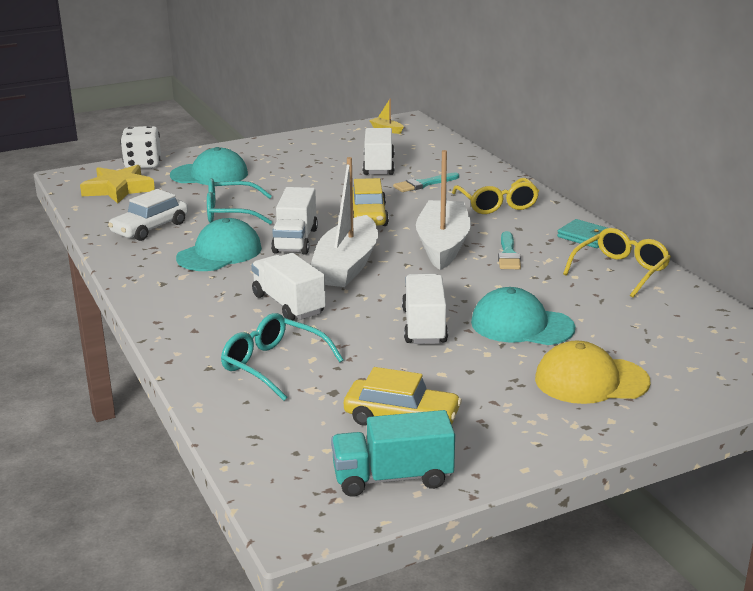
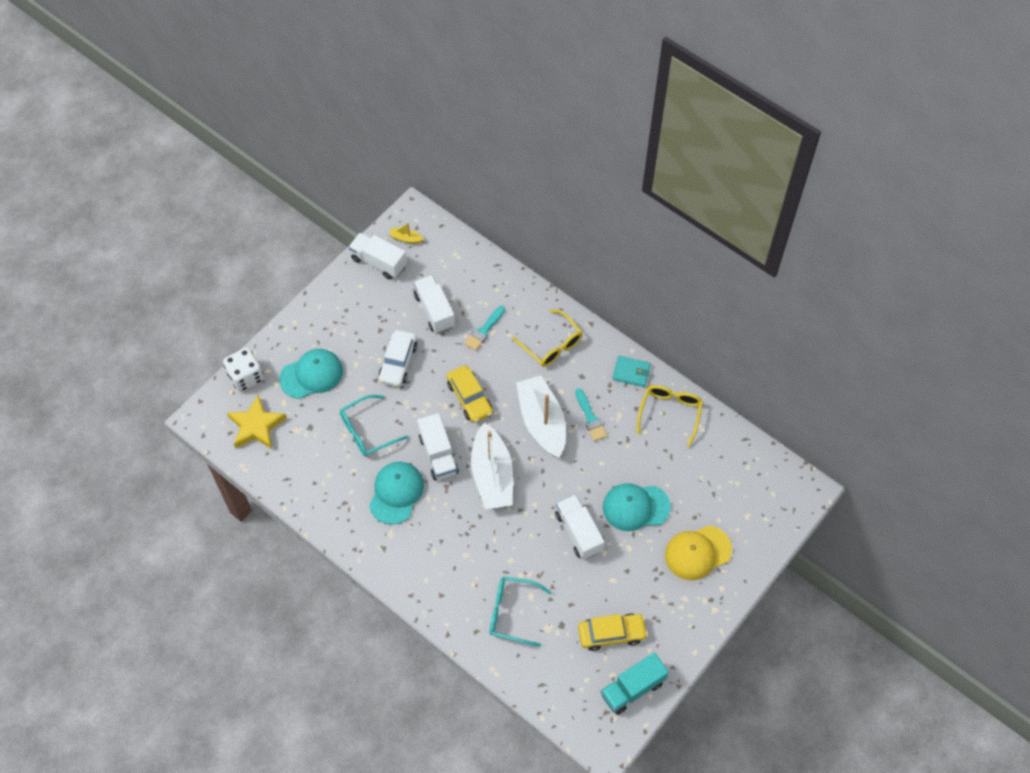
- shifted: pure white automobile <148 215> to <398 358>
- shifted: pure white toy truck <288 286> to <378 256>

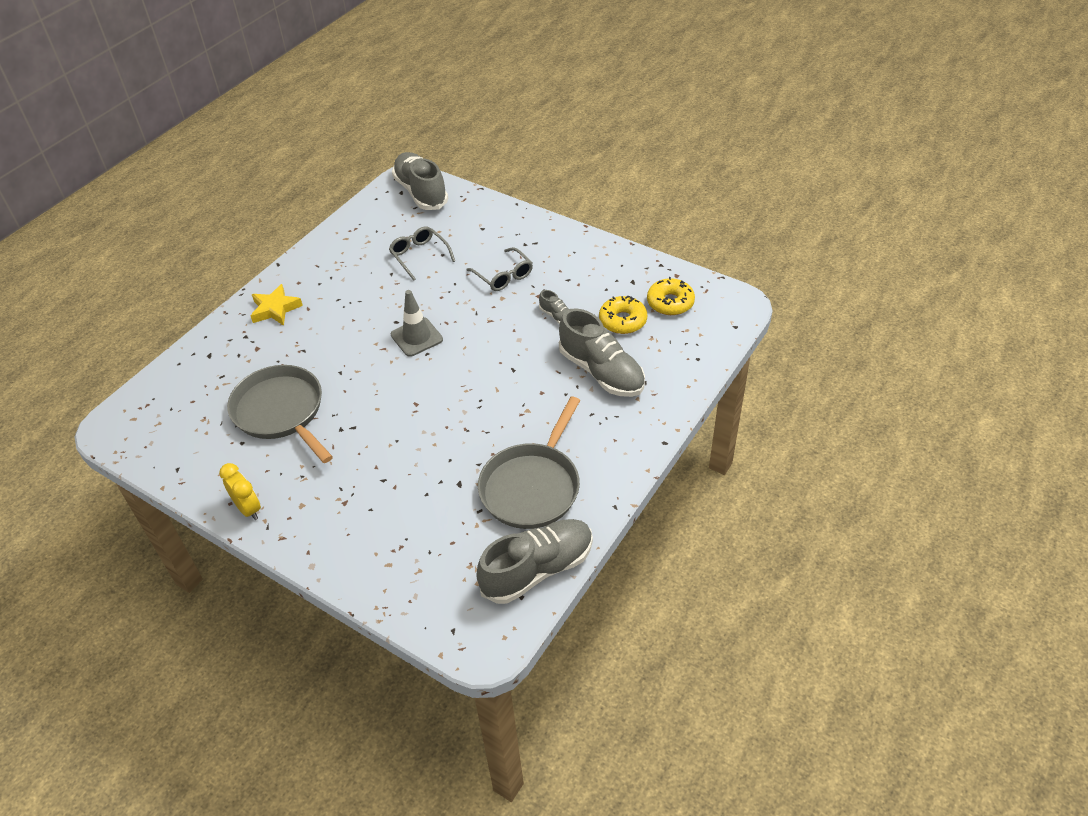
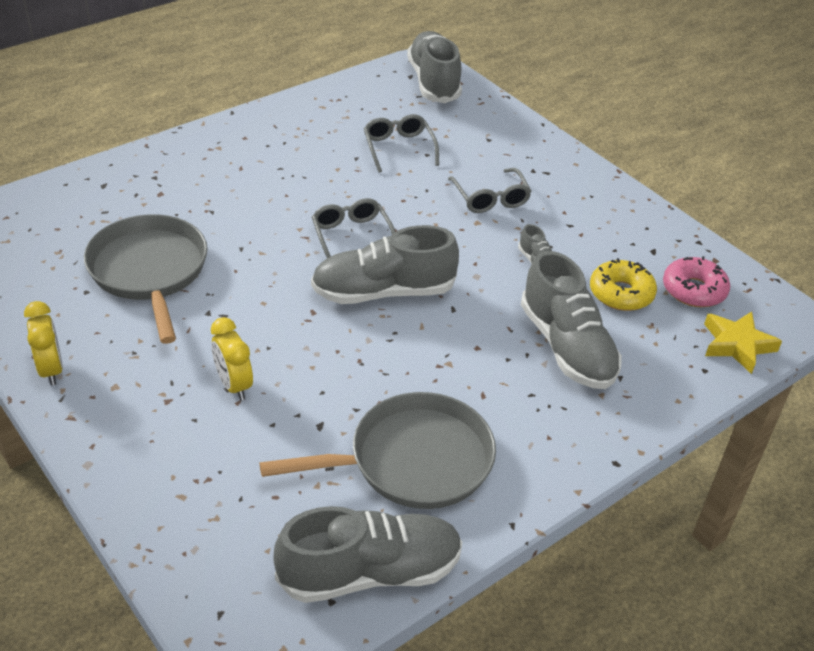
- new: bright yellow bedside clock <232 358>
- new: gray lace-up shoe <385 264>
- shifted: bright yellow five-pointed star <277 305> to <743 342>
- swapped: gray road cone <417 323> to gray glasses <353 228>
- repainted: bright yellow doughnut <671 296> to rosy doughnut <696 281>
- rotated: gray frying pan <529 462> = <378 450> 150 degrees counterclockwise

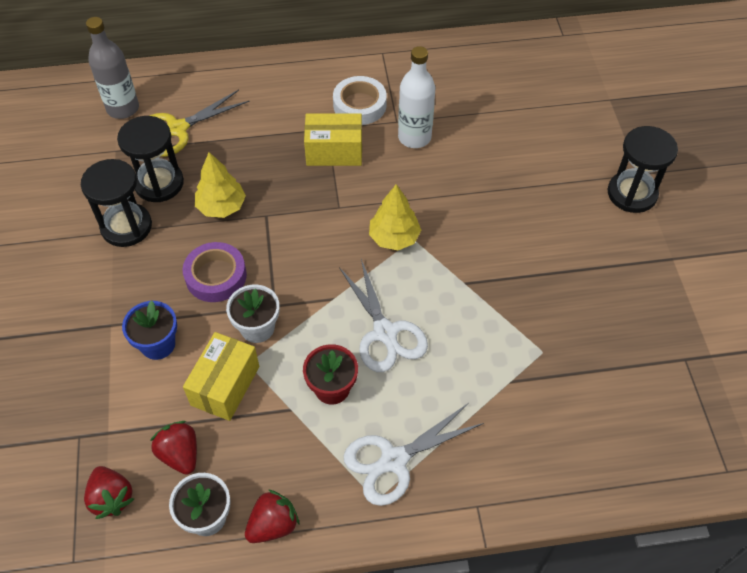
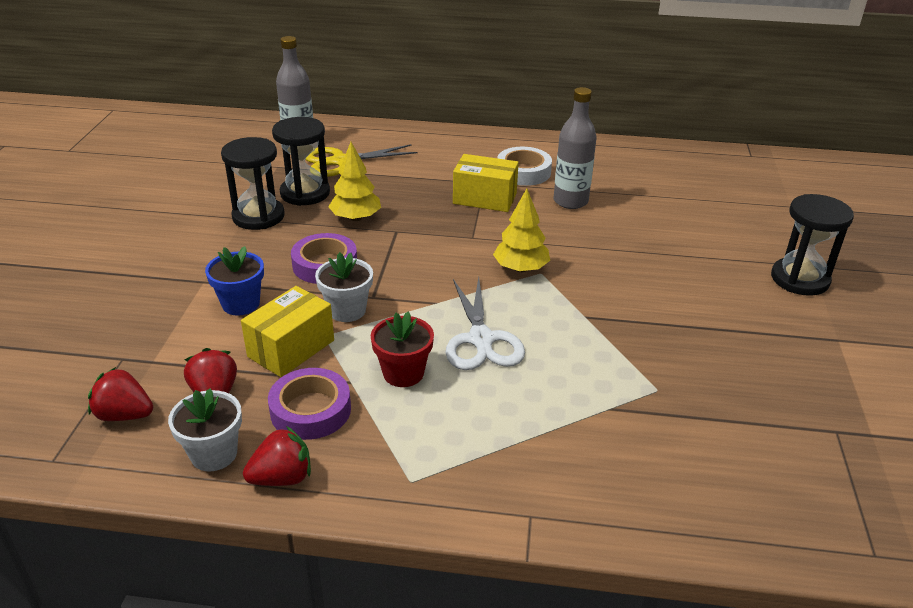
- gone: pure white scissors <414 454>
- new: royal purple sticky tape <309 404>
- repainted: pure white drink bottle <416 97> to gray drink bottle <575 148>
- rotated: crimson toy strawberry <109 492> = <120 394> 120 degrees clockwise

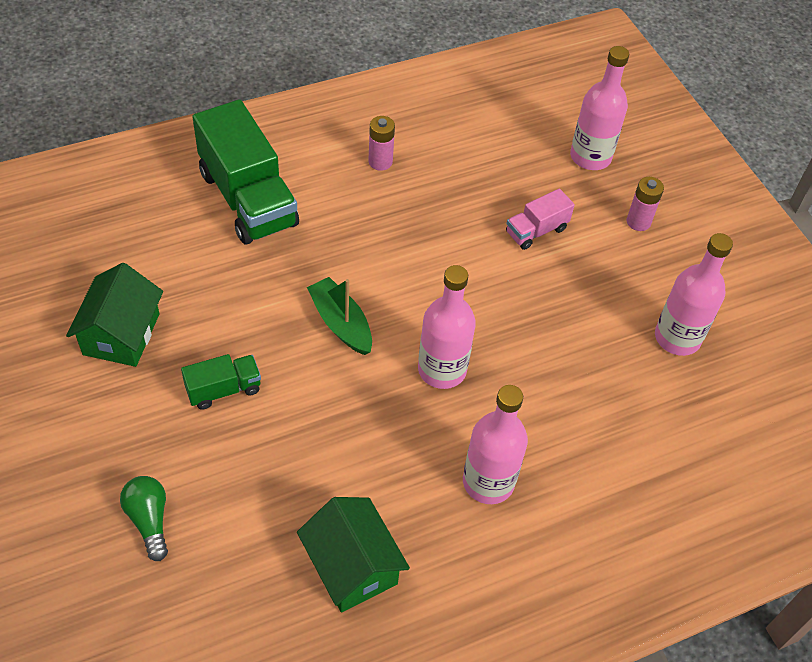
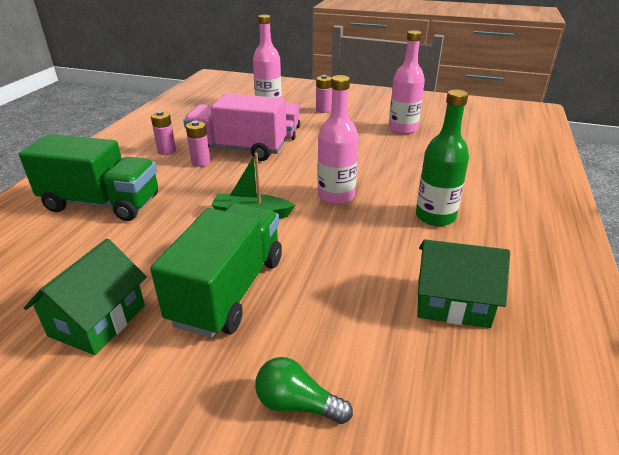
- new: rosy toy truck <235 127>
- new: rosy battery <198 144>
- repainted: rosy drink bottle <495 444> to green drink bottle <442 158>
- rotated: green toy house <114 315> = <85 297> 60 degrees clockwise
- scaled: green toy truck <221 381> = <216 270> x2.05

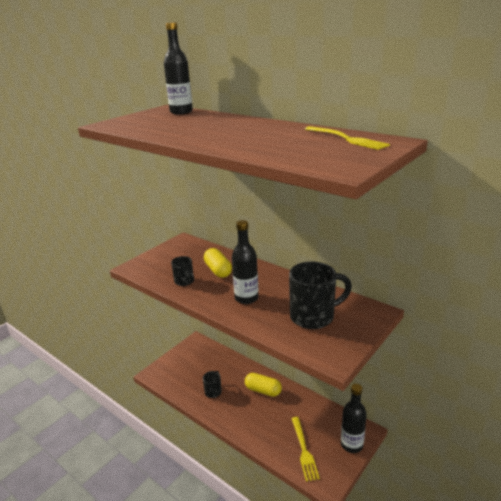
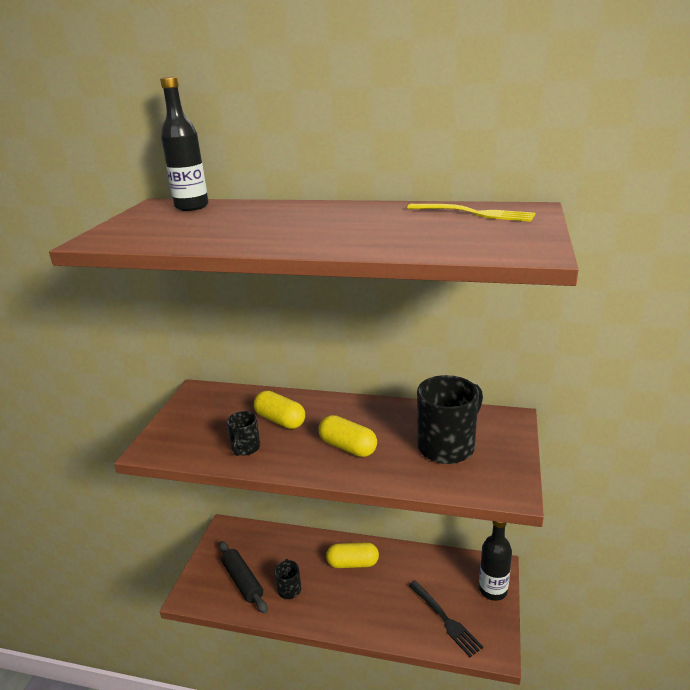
- new: jet-black rolling pin <243 577>
- swapped: jet-black drink bottle <245 262> to bright yellow capsule <347 436>
- repainted: bright yellow table fork <305 449> to jet-black table fork <445 619>
- rotated: jet-black coffee mug <182 271> = <243 433> 75 degrees clockwise

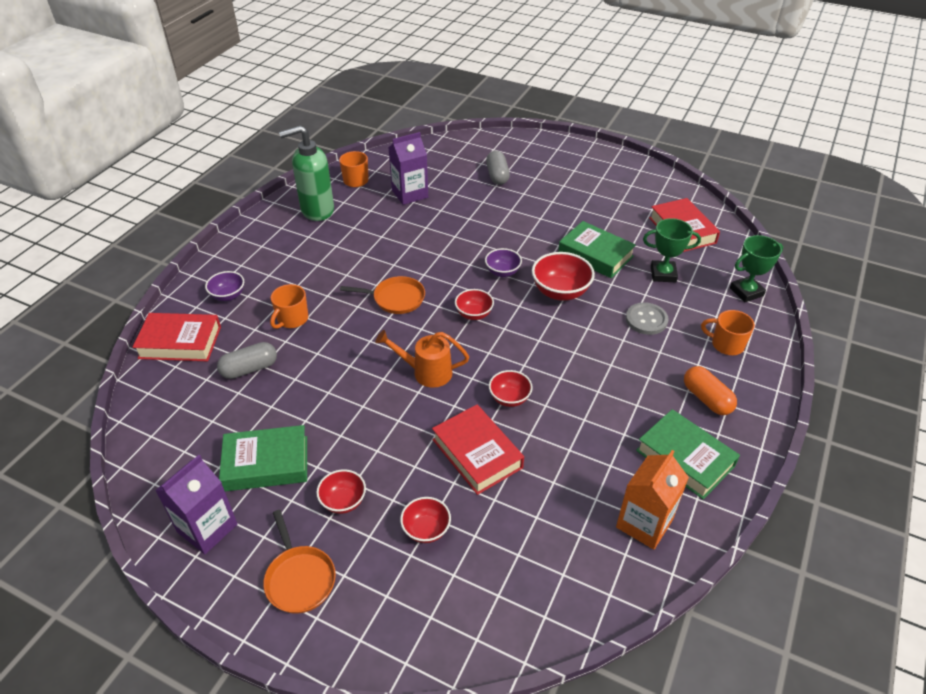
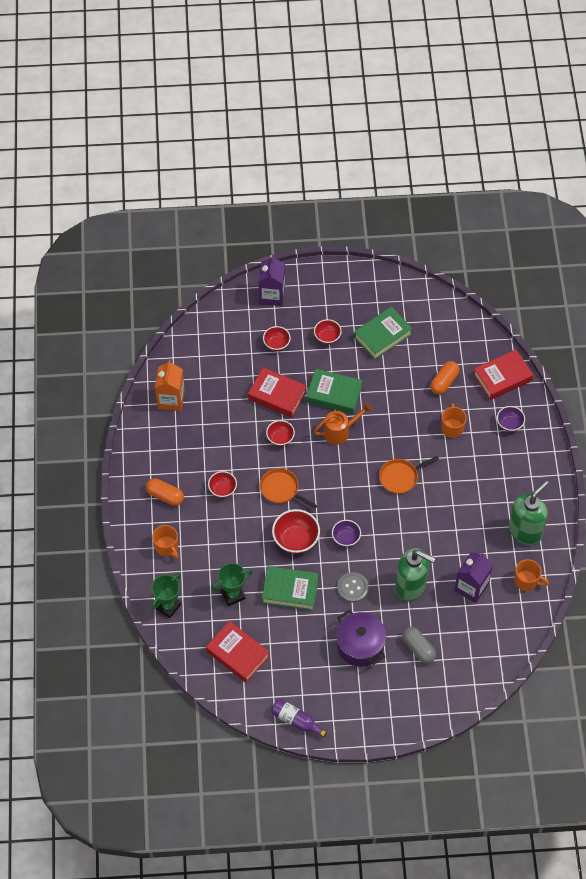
- new: royal purple drink bottle <299 718>
- new: royal purple cooking pot <361 638>
- new: green soap pump <416 574>
- shifted: royal purple juice carton <196 504> to <272 280>
- shifted: orange frying pan <300 561> to <288 488>
- shifted: crimson bowl <474 304> to <222 484>
- shifted: gray shirt button <647 318> to <353 587>
- shifted: green book <688 454> to <334 391>
- repainted: gray capsule <247 360> to orange capsule <445 377>
- rotated: orange coffee mug <728 332> = <165 542> 60 degrees clockwise

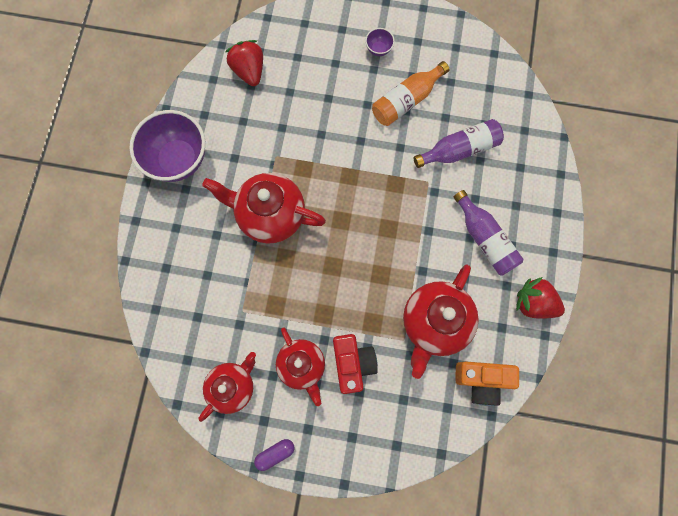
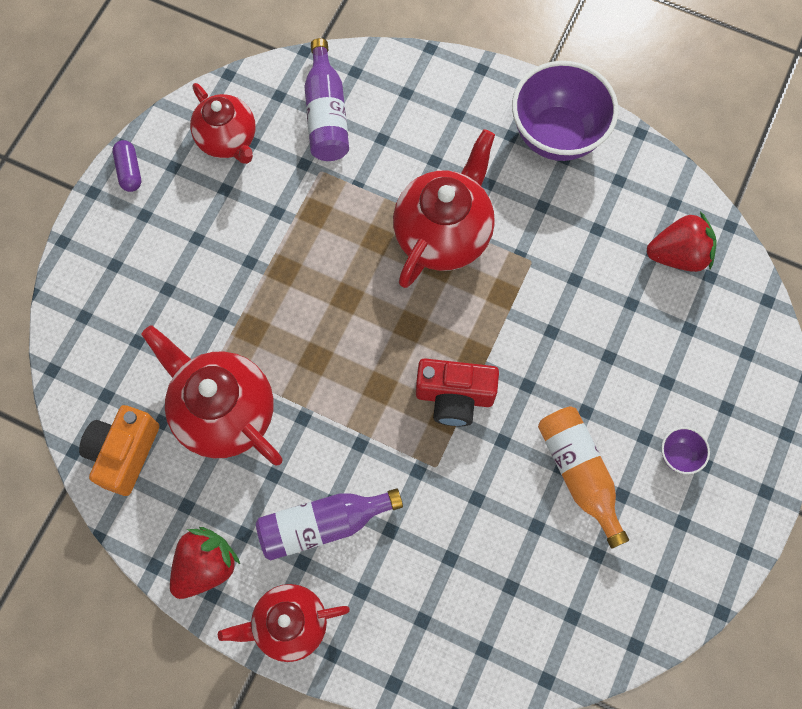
- shifted: crimson china teapot <300 366> to <284 623>
- shifted: crimson photo camera <355 364> to <457 392>
- shifted: royal purple drink bottle <458 143> to <326 99>

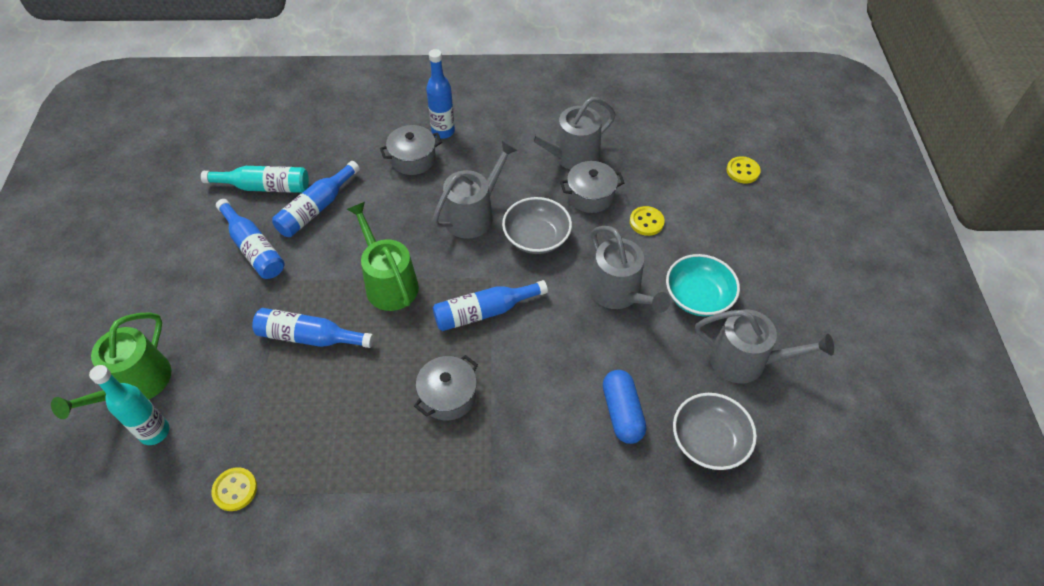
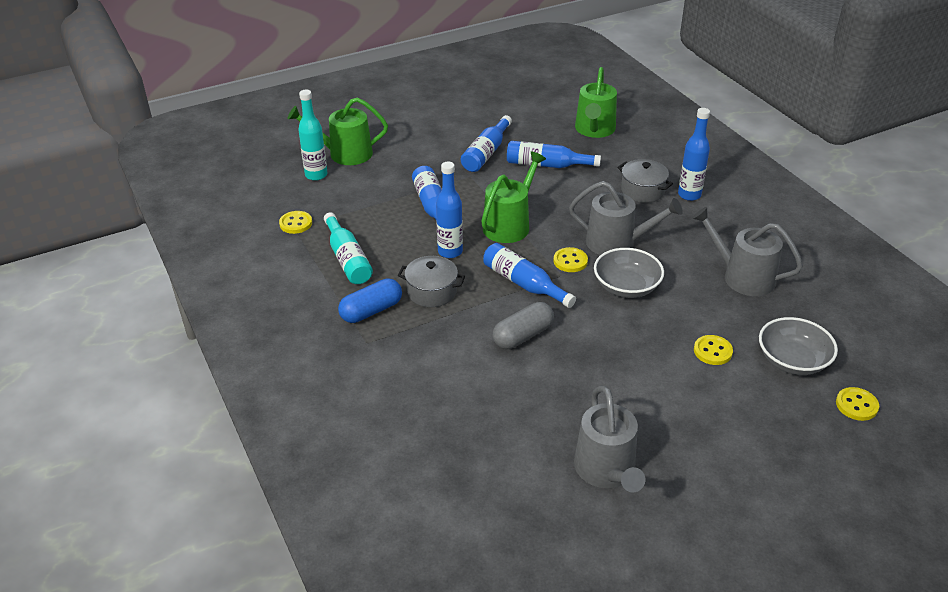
- gone: gray cooking pot <592 187>
- gone: gray watering pot <629 269>
- gone: aqua bowl <703 285>
- new: blue drink bottle <449 210>
- new: gray capsule <523 325>
- new: bright yellow shirt button <570 259>
- new: green watering pot <596 102>
- shifted: aqua drink bottle <255 179> to <348 248>
- shifted: blue capsule <624 407> to <370 300>
- shifted: gray bowl <715 431> to <798 346>

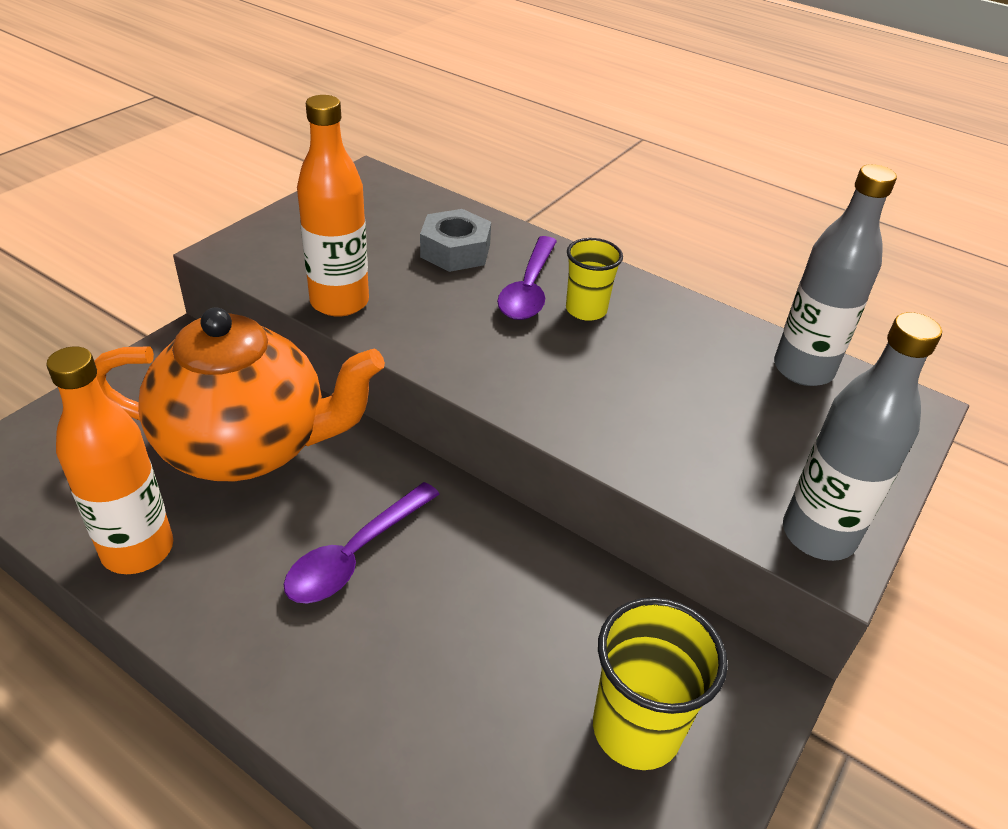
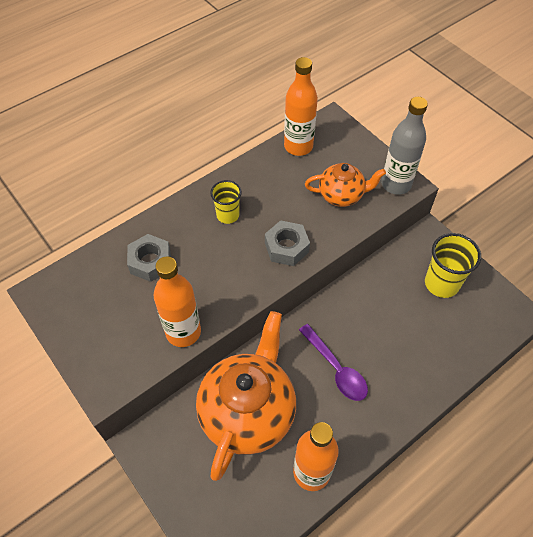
- gone: royal purple tablespoon <527 278>
- new: gray hexagon nut <287 243>
- new: orange china teapot <345 185>
- repainted: gray drink bottle <835 275> to orange drink bottle <301 106>

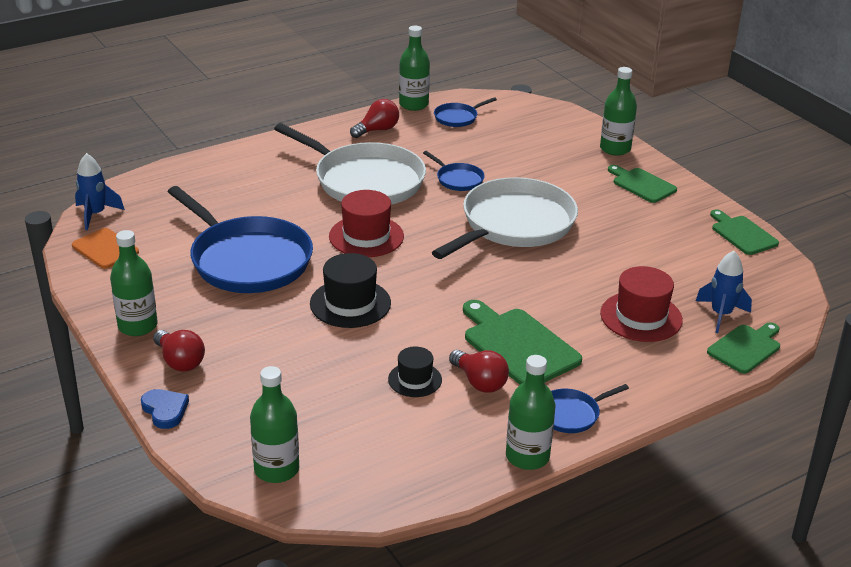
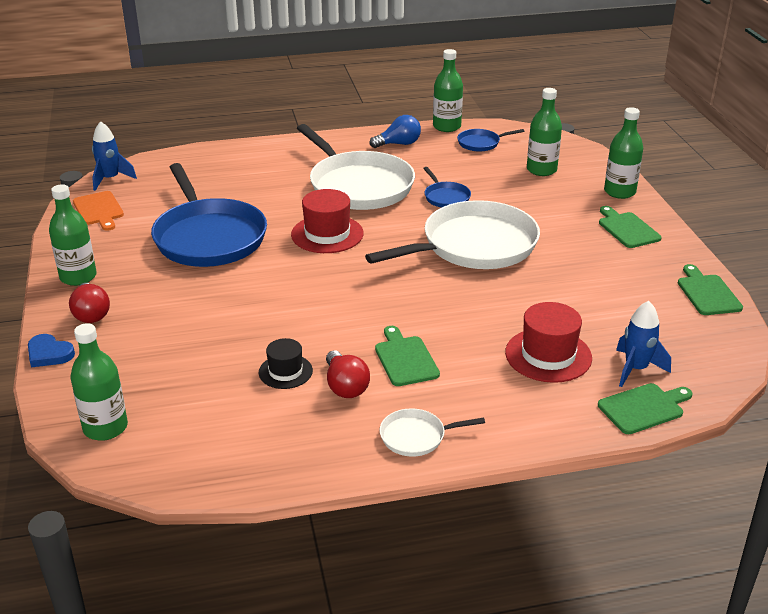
- gone: jet-black tall hat <350 290>
- shifted: green drink bottle <530 412> to <544 132>
- repainted: crimson light bulb <374 118> to blue light bulb <395 131>
- repainted: blue frying pan <590 408> to pure white frying pan <432 432>
- rotated: blue love heart <165 409> = <51 350> 135 degrees clockwise
- scaled: green bread board <522 342> = <407 356> x0.64

